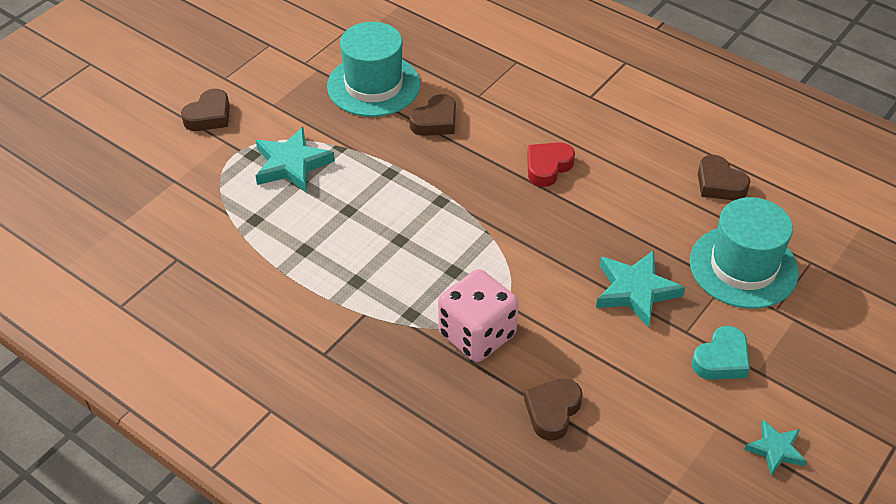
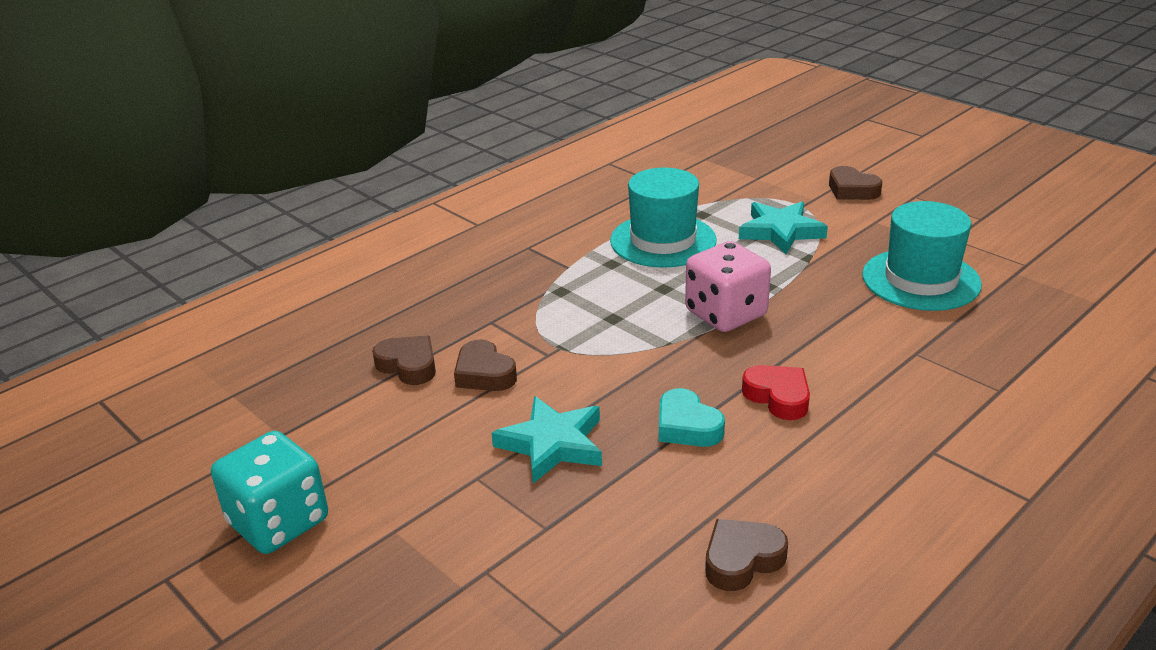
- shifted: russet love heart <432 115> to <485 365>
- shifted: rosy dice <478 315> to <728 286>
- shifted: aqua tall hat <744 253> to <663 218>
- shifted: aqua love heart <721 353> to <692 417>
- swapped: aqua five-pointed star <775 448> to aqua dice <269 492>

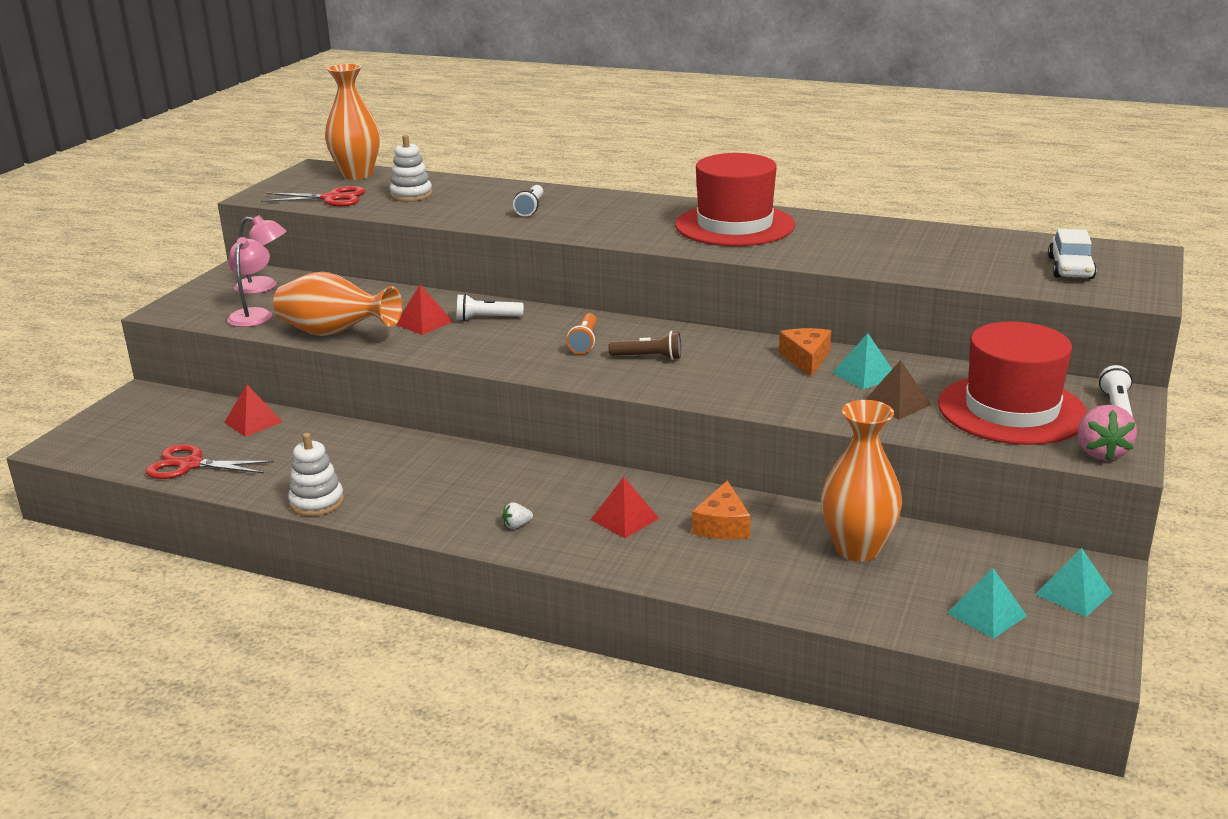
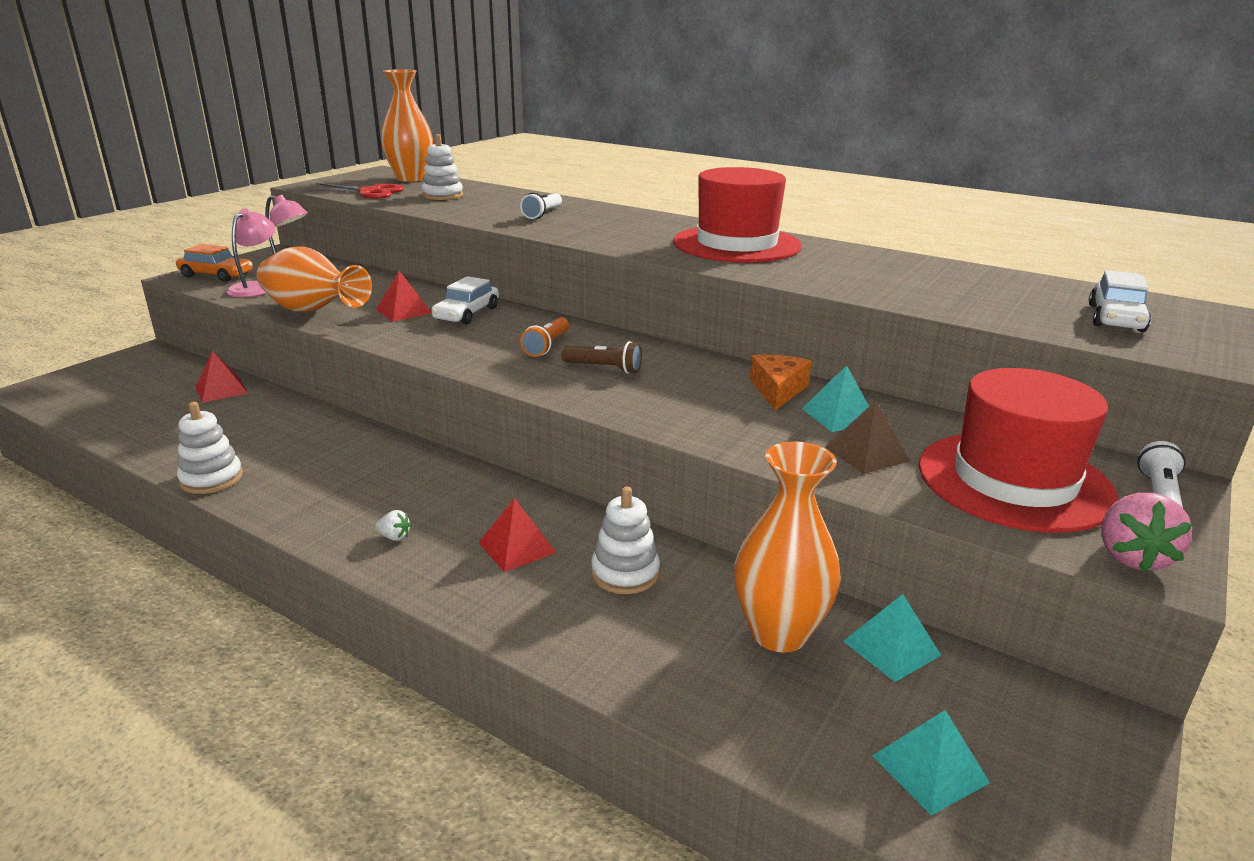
- gone: crimson scissors <210 461>
- new: orange automobile <214 263>
- shifted: aqua pyramid shape <1073 582> to <892 638>
- swapped: pure white torch <490 307> to pure white automobile <465 300>
- swapped: orange cheese <721 509> to pure white stacking rings <625 540>
- rotated: pure white toy strawberry <518 516> = <393 525> 150 degrees counterclockwise

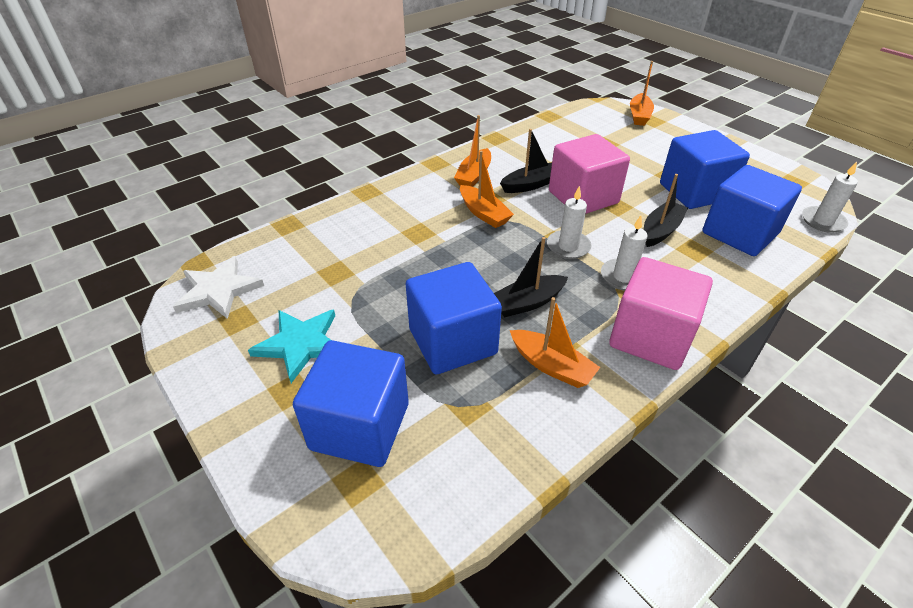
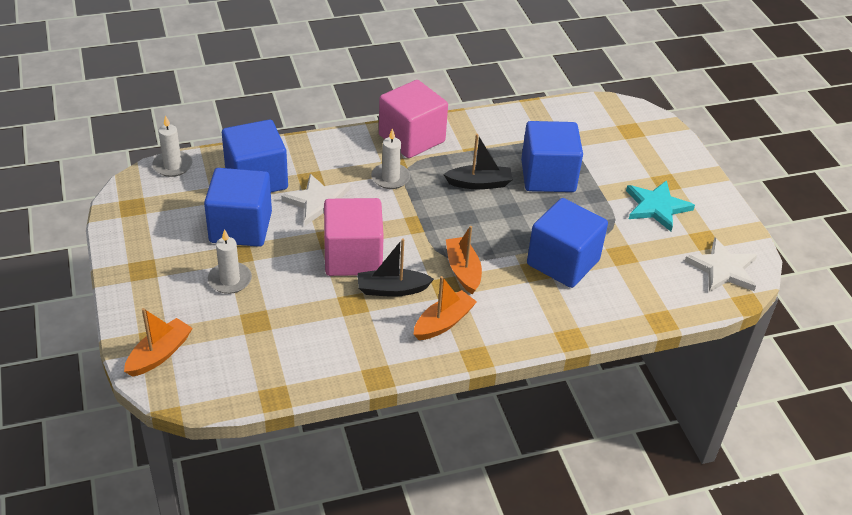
- gone: orange sailboat <555 342>
- shifted: blue solid cube <351 403> to <567 243>
- shifted: pure white pillar candle <569 222> to <230 261>
- swapped: jet-black sailboat <666 210> to pure white five-pointed star <315 200>

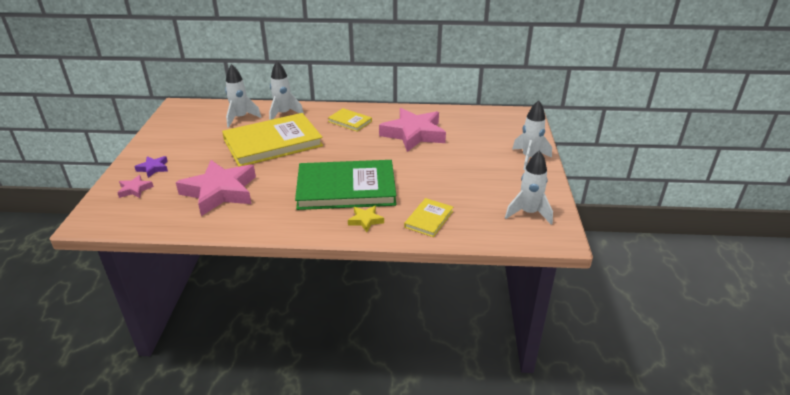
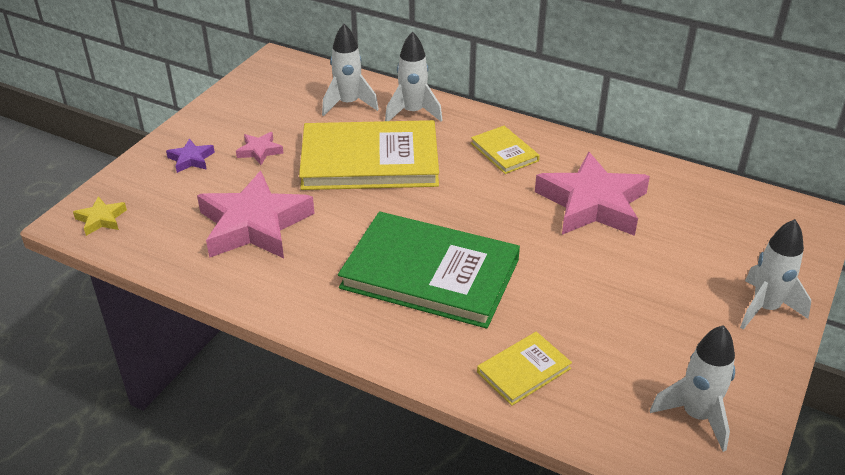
- shifted: rosy five-pointed star <135 186> to <260 148>
- shifted: bright yellow five-pointed star <366 219> to <100 216>

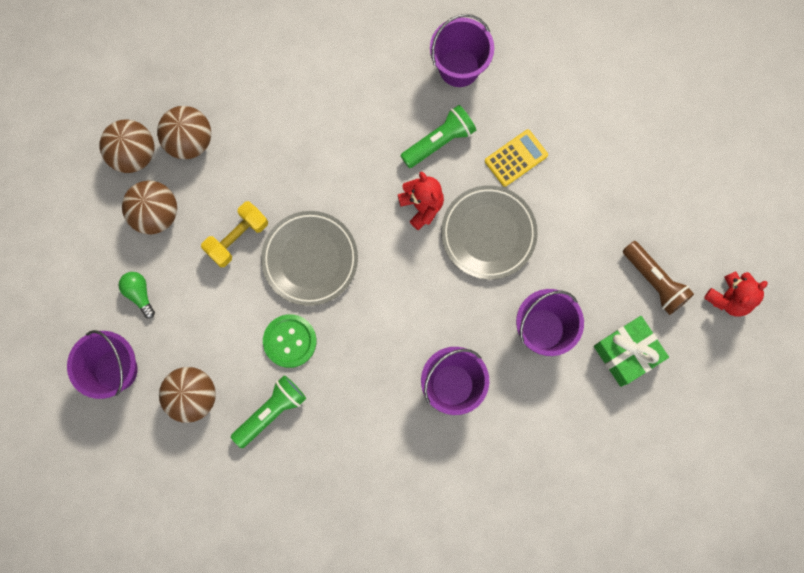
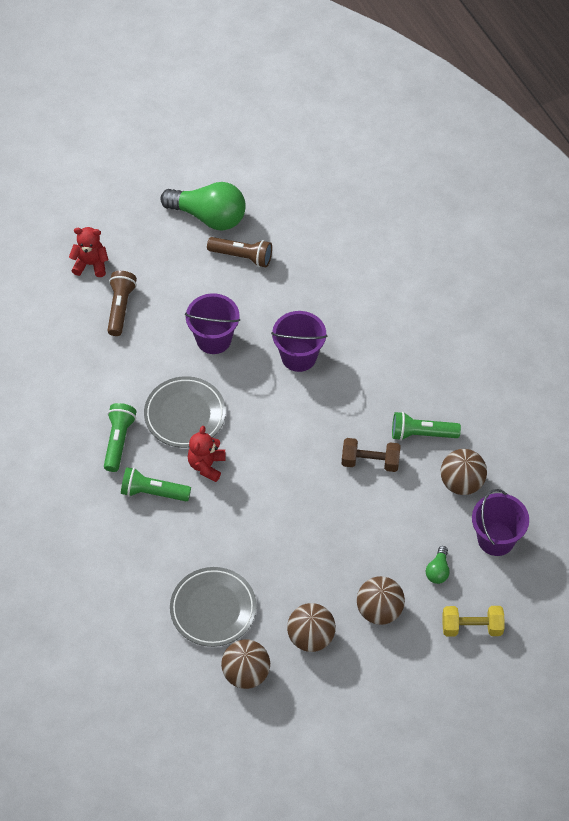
- gone: royal purple sand bucket <462 50>
- gone: green gift <631 351>
- new: green light bulb <203 206>
- new: russet torch <239 252>
- shifted: russet sphere <126 146> to <245 664>
- shifted: bright yellow free weight <234 234> to <473 621>
- shifted: gray plate <309 258> to <213 607>
- swapped: green shirt button <289 341> to russet free weight <371 455>
- swapped: bright yellow adding machine <516 158> to green torch <120 437>

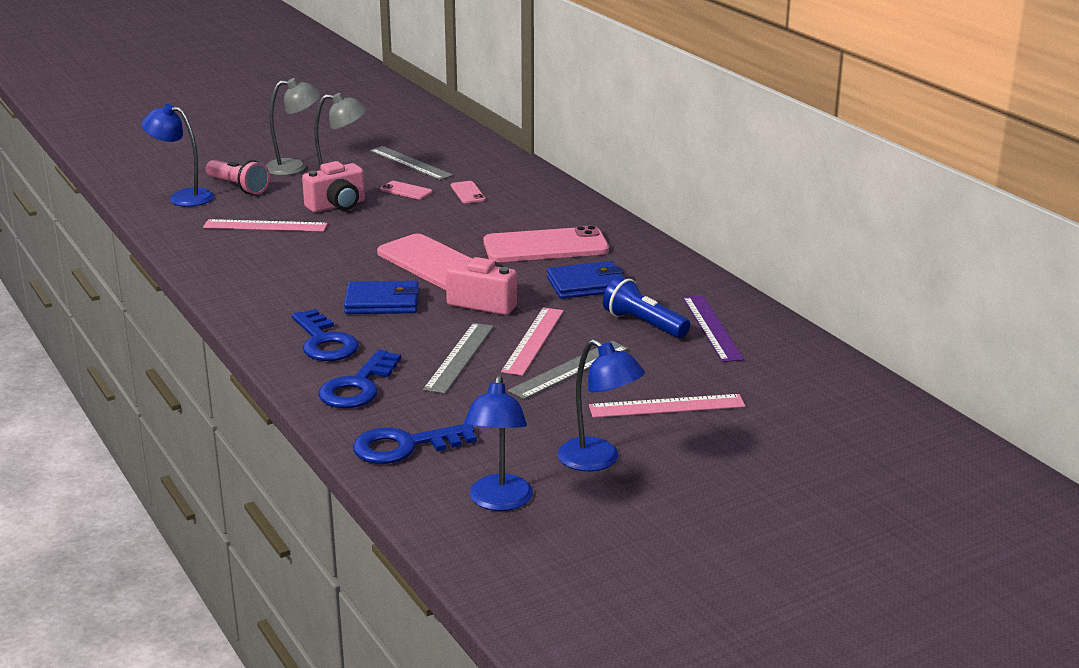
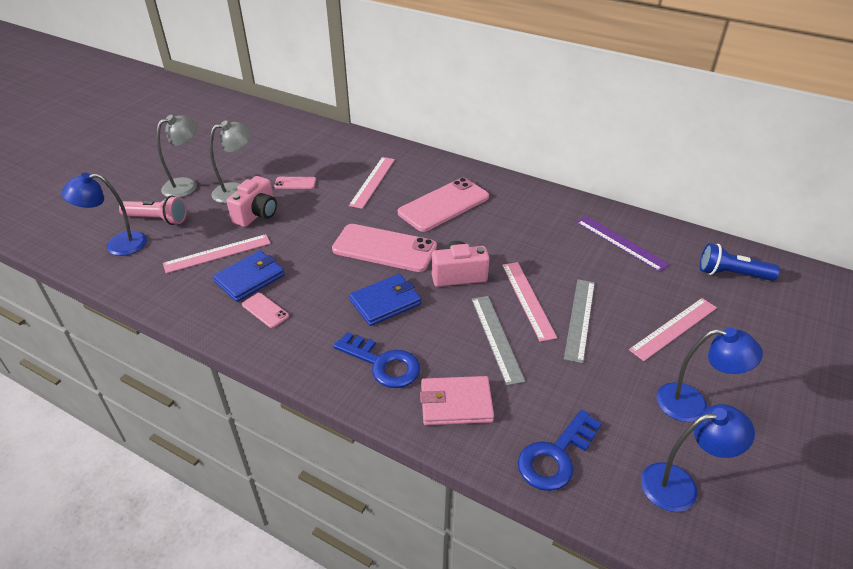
- gone: gray straightedge <411 163>
- new: rosy straightedge <372 183>
- shifted: rosy smartphone <468 192> to <265 310>
- shifted: blue billfold <585 280> to <249 276>
- shifted: blue torch <646 307> to <740 262>
- swapped: blue key <359 379> to rosy billfold <457 400>
- rotated: blue lamp <498 443> = <698 458> 75 degrees counterclockwise

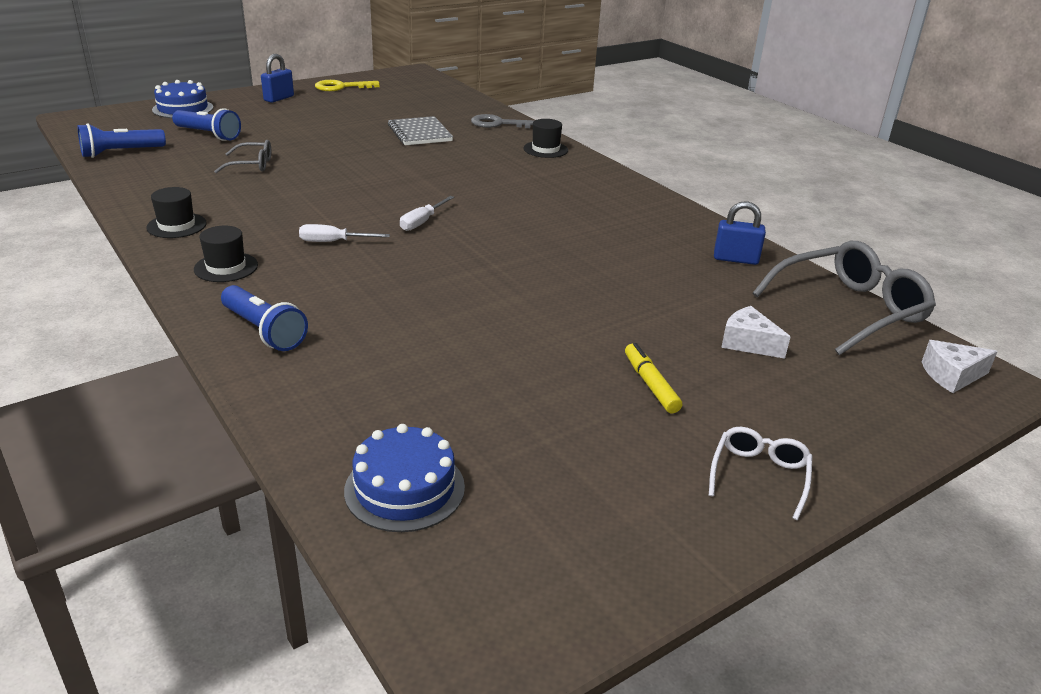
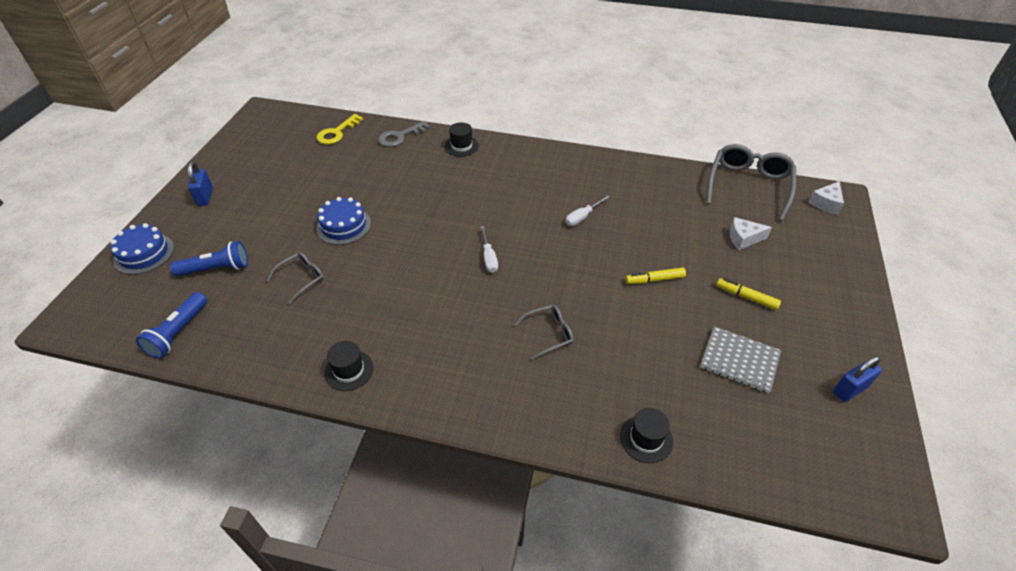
- gone: blue torch <264 318>
- gone: pure white glasses <761 473>
- new: gray glasses <544 332>
- new: bright yellow marker pen <655 276>
- shifted: jet-black tall hat <226 254> to <646 435>
- shifted: pure white hand screwdriver <344 233> to <588 210>
- shifted: bright yellow key <347 85> to <340 129>
- shifted: blue cake <404 478> to <343 221>
- shifted: gray notepad <420 130> to <740 359>
- shifted: blue small lock <740 233> to <857 379>

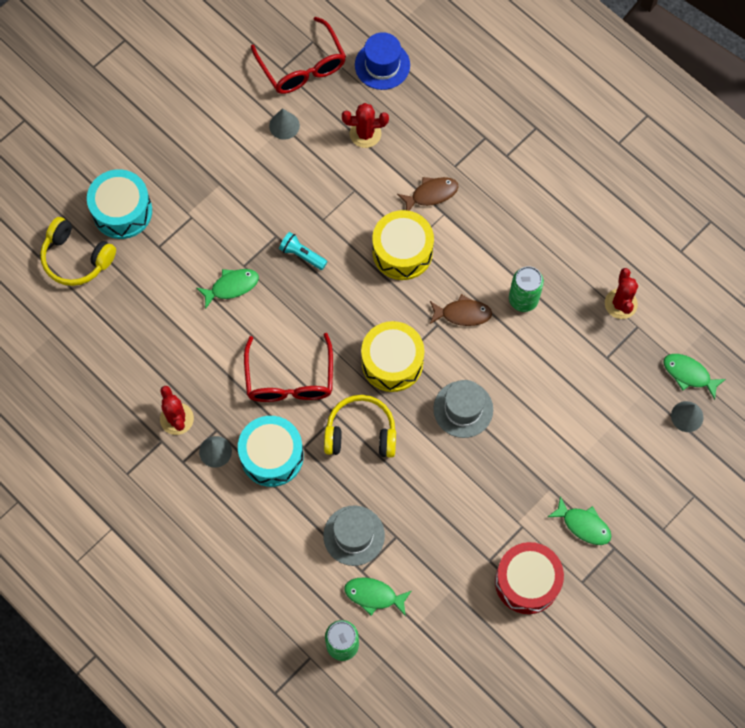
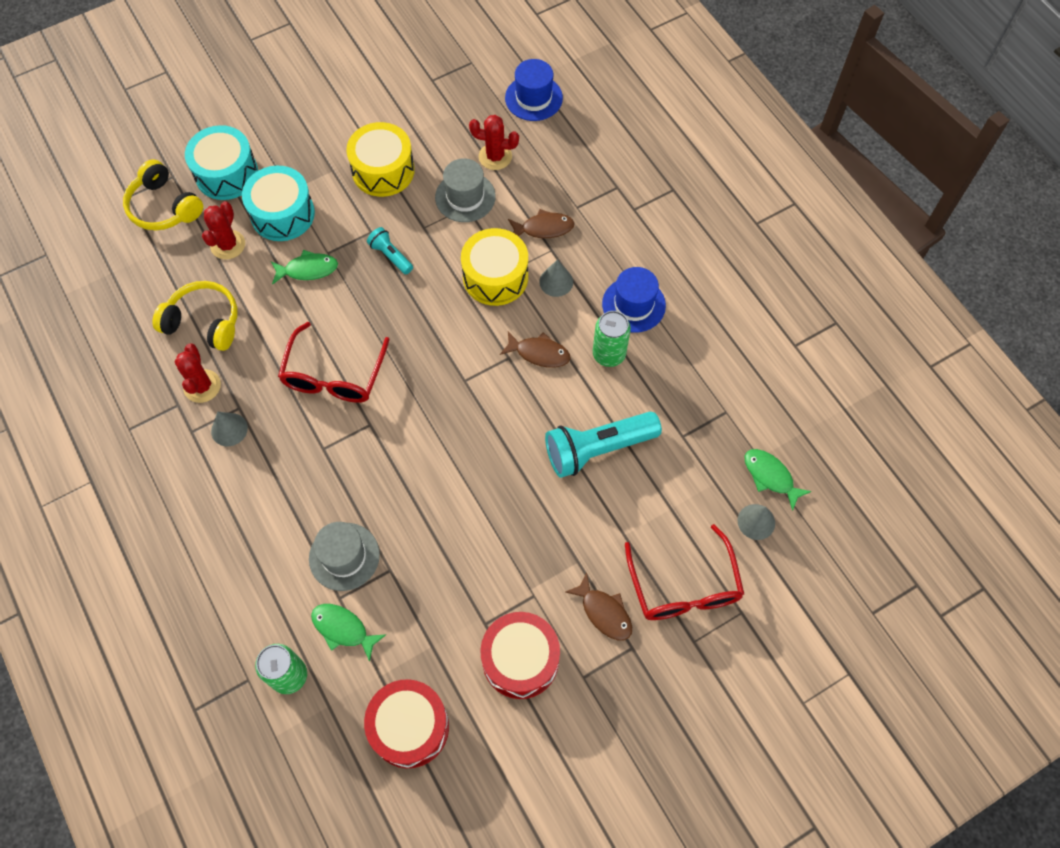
- new: crimson toy drum <406 723>
- new: aqua torch <603 445>
- new: blue tall hat <634 300>
- shifted: aqua toy drum <271 451> to <278 203>
- shifted: crimson glasses <298 55> to <684 572>
- shifted: gray cone shape <284 124> to <556 278>
- shifted: bright yellow over-ear headphones <360 426> to <195 316>
- shifted: bright yellow toy drum <392 356> to <380 159>
- shifted: gray tall hat <463 409> to <465 190>
- shifted: crimson prickly plant <621 293> to <223 230>
- repainted: green fish figure <580 520> to russet fish figure <598 606>

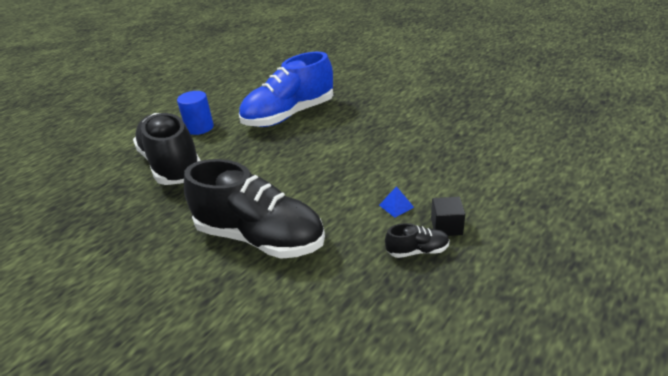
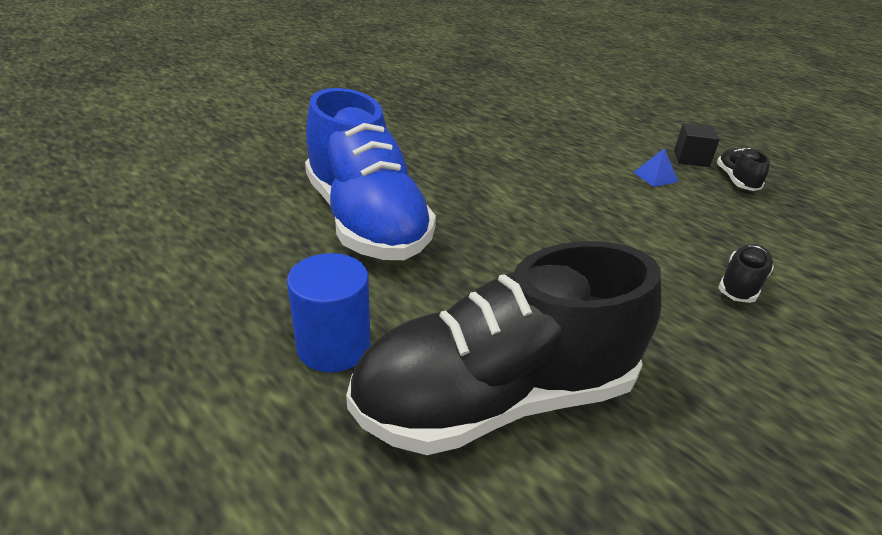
- scaled: jet-black lace-up shoe <254 209> = <746 273> x0.41

